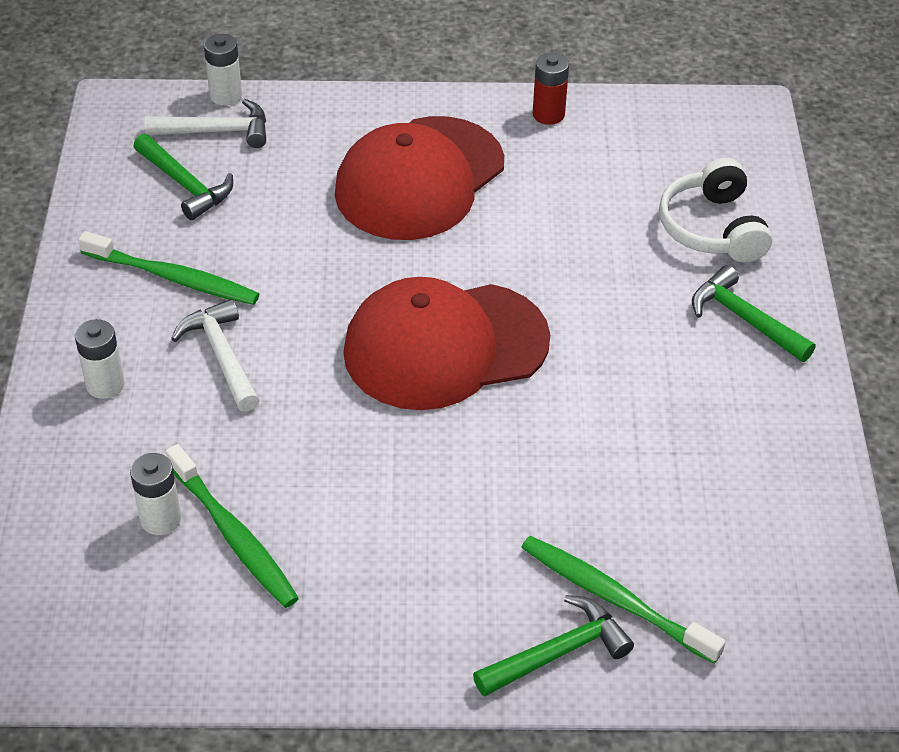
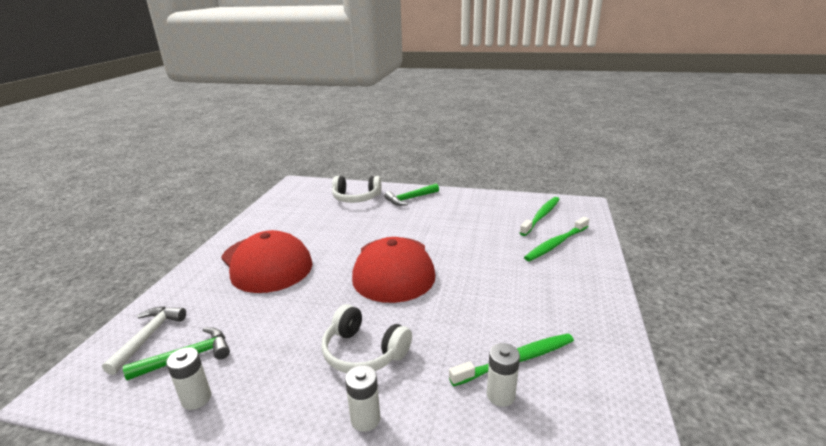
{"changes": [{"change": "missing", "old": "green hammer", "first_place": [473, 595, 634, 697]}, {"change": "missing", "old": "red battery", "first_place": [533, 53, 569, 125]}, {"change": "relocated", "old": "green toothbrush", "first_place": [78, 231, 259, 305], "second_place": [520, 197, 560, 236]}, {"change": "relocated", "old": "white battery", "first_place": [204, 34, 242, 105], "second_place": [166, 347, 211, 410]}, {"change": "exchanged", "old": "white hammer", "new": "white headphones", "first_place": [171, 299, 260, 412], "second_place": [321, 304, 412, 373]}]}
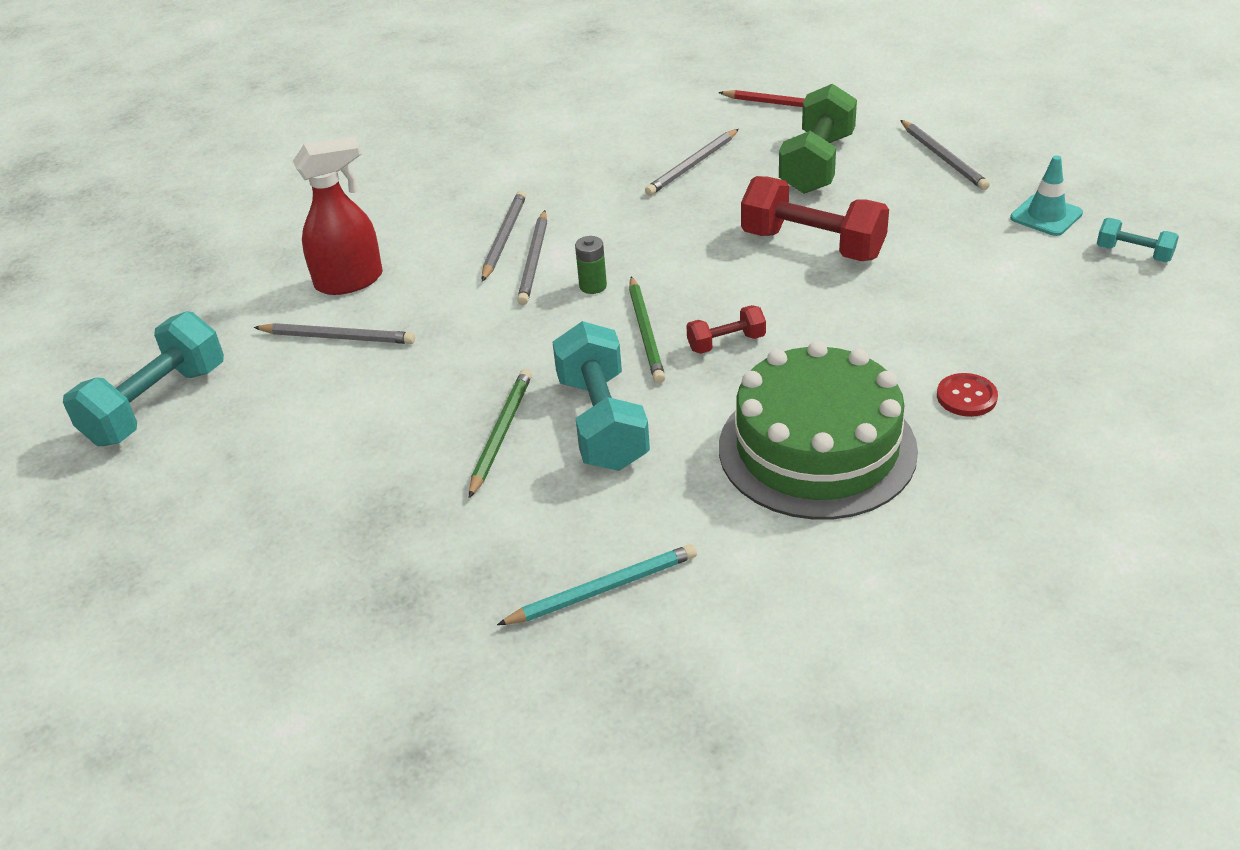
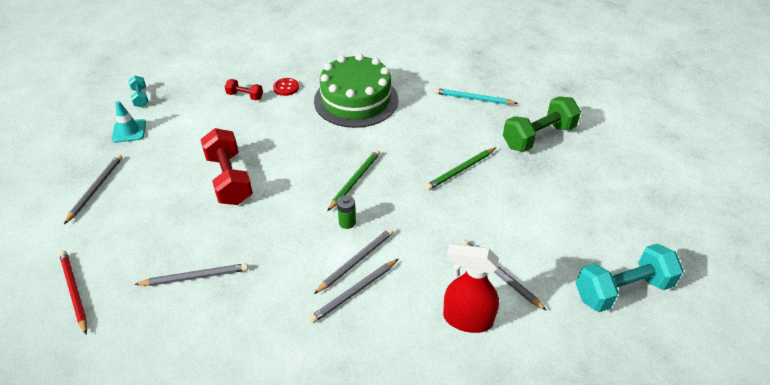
{"changes": [{"change": "missing", "old": "turquoise dumbbell", "first_place": [552, 321, 650, 471]}, {"change": "relocated", "old": "red dumbbell", "first_place": [686, 305, 766, 354], "second_place": [225, 79, 263, 100]}, {"change": "relocated", "old": "green dumbbell", "first_place": [779, 84, 857, 194], "second_place": [503, 97, 581, 152]}]}
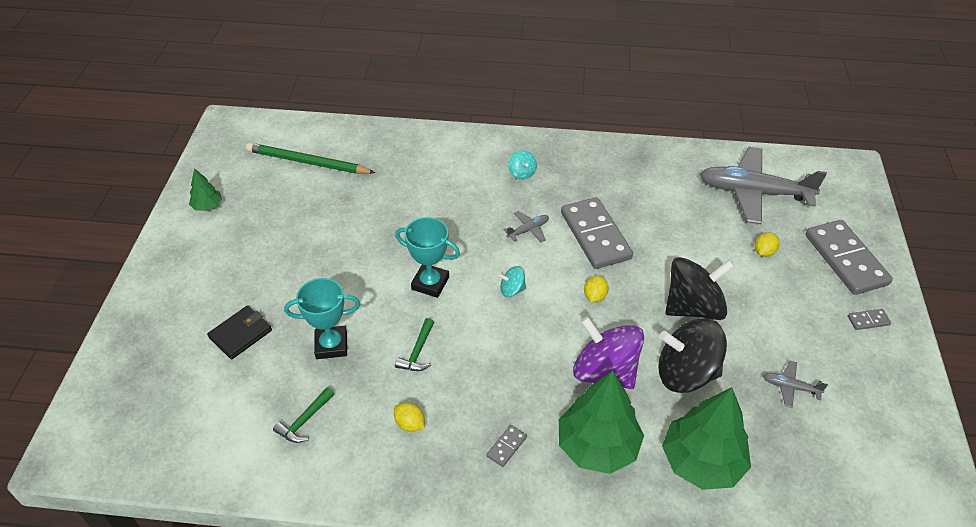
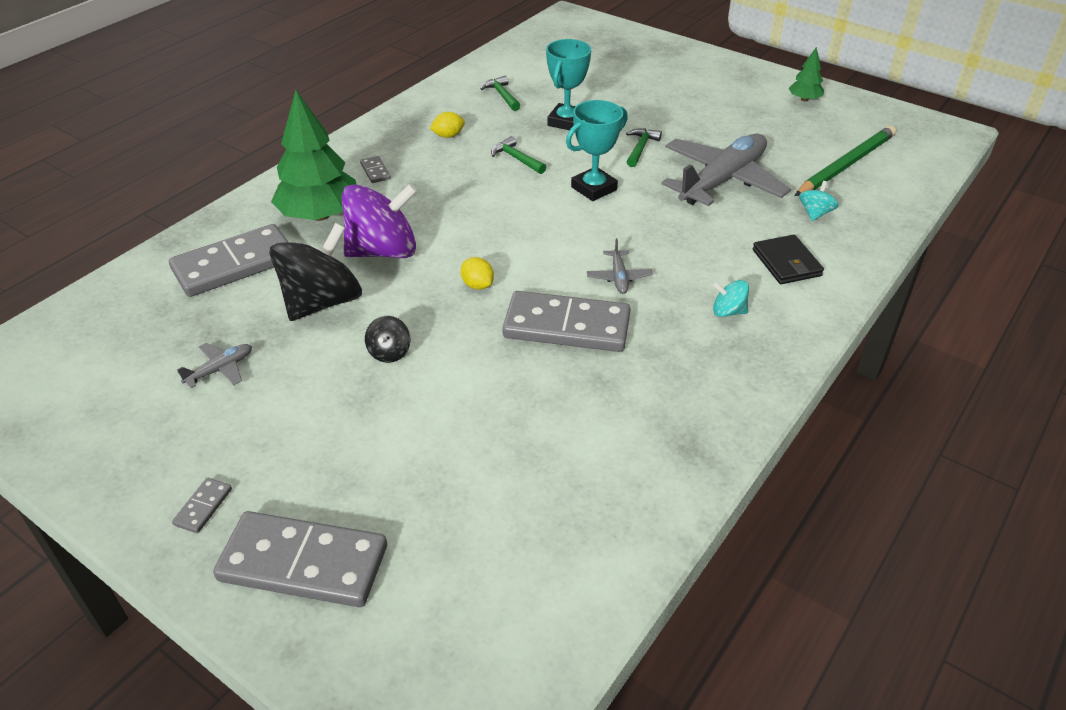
{"changes": [{"change": "missing", "old": "yellow lemon", "first_place": [755, 232, 780, 257]}, {"change": "appeared", "new": "green hammer", "second_place": [626, 128, 662, 167]}, {"change": "relocated", "old": "black wallet", "first_place": [207, 305, 272, 359], "second_place": [753, 235, 824, 284]}, {"change": "relocated", "old": "turquoise spinning top", "first_place": [498, 266, 526, 297], "second_place": [799, 181, 839, 221]}, {"change": "relocated", "old": "grey plane", "first_place": [700, 147, 827, 224], "second_place": [661, 134, 791, 206]}, {"change": "exchanged", "old": "green tree", "new": "grey domino", "first_place": [662, 387, 751, 490], "second_place": [169, 224, 289, 297]}, {"change": "size", "old": "black spinning top", "first_place": [666, 257, 735, 320], "second_place": [365, 316, 410, 363], "factor": 0.45}]}
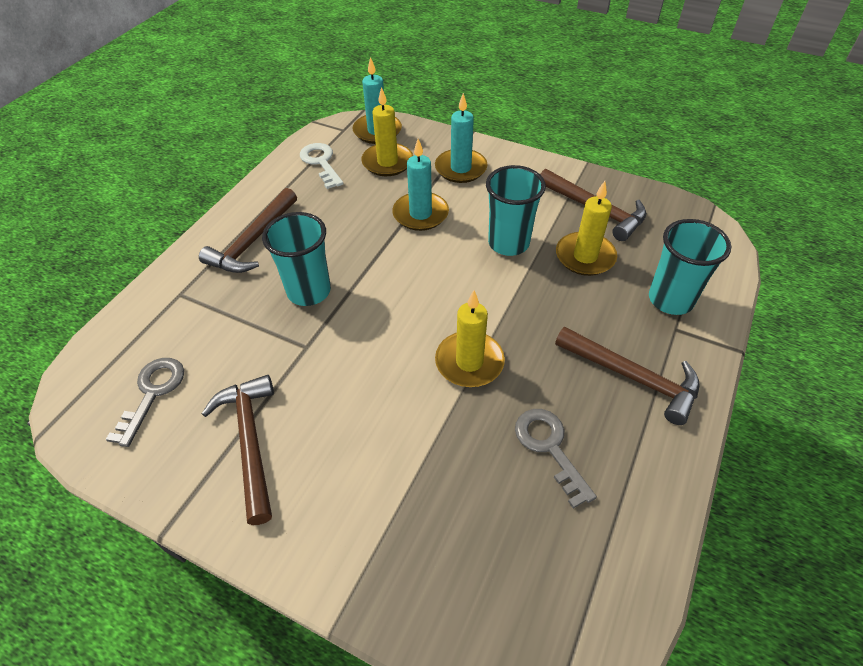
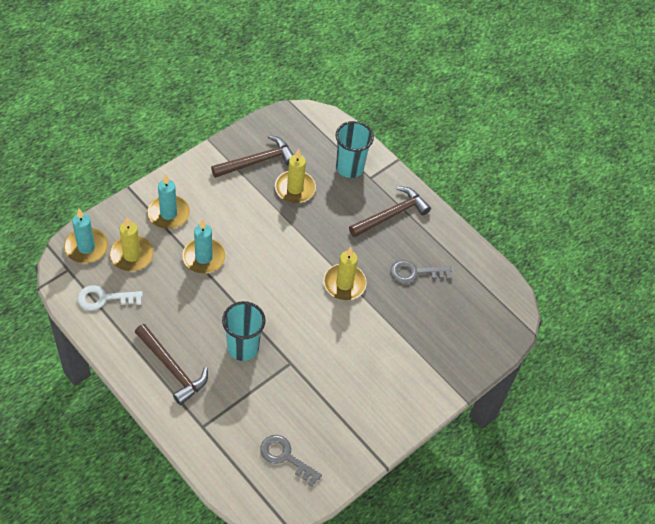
{"changes": [{"change": "missing", "old": "brown hammer", "first_place": [202, 375, 274, 525]}, {"change": "missing", "old": "turquoise cup", "first_place": [486, 165, 546, 256]}]}
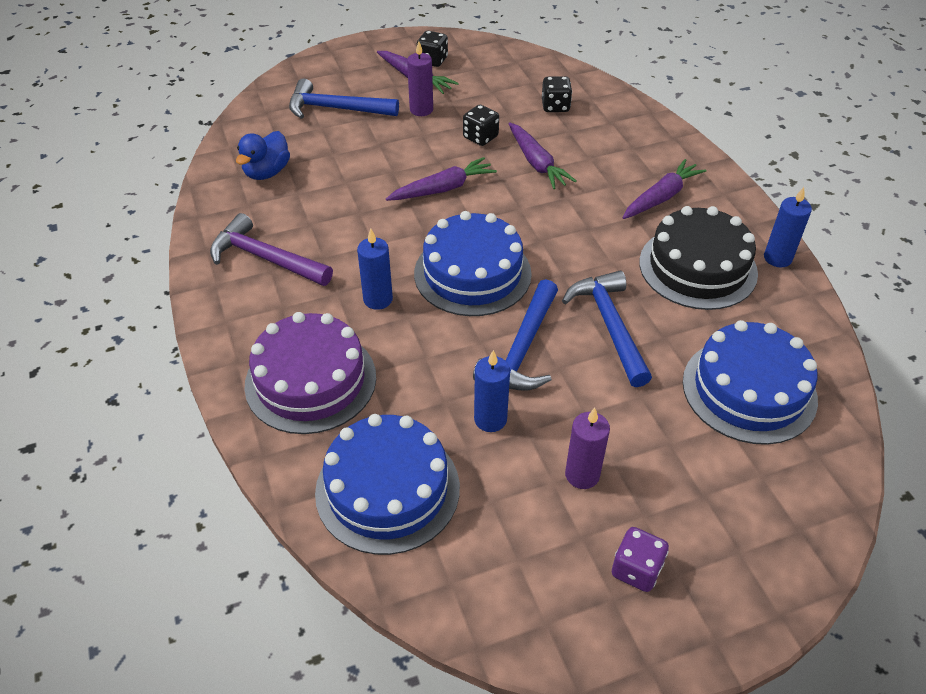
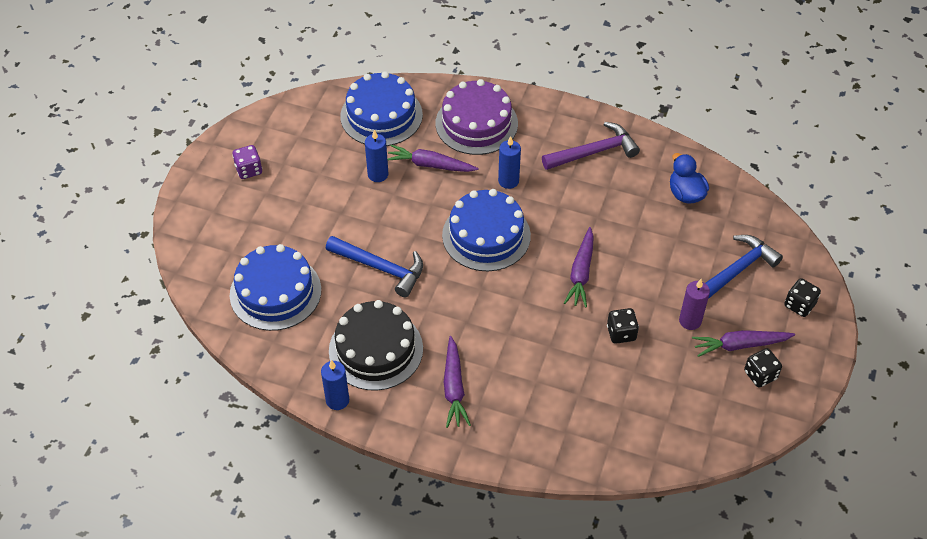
{"changes": [{"change": "missing", "old": "blue hammer", "first_place": [473, 279, 558, 391]}, {"change": "missing", "old": "purple candle", "first_place": [565, 408, 610, 489]}, {"change": "relocated", "old": "purple carrot", "first_place": [508, 122, 577, 189], "second_place": [387, 145, 478, 172]}, {"change": "relocated", "old": "black dice", "first_place": [542, 76, 572, 112], "second_place": [784, 278, 821, 317]}]}
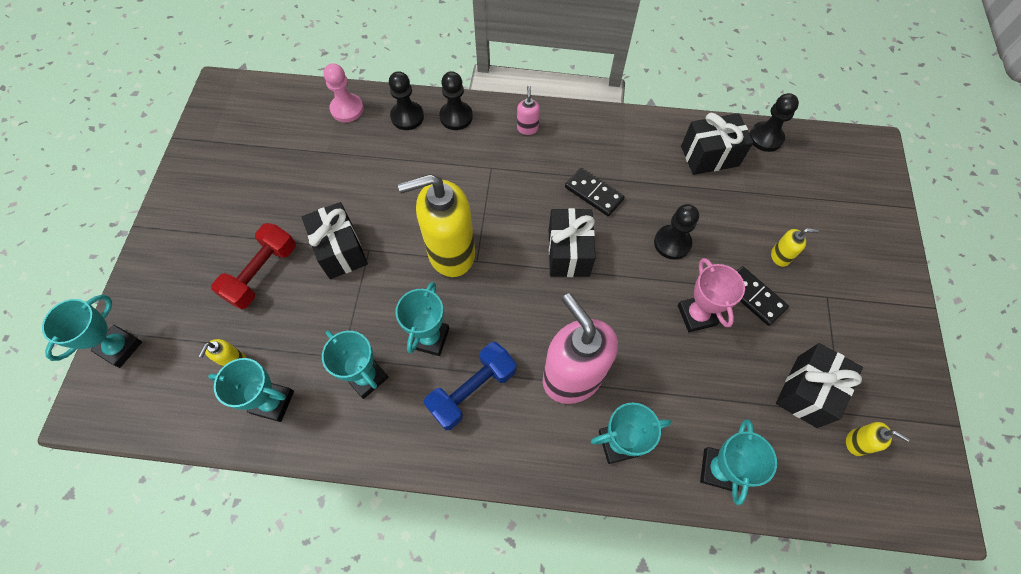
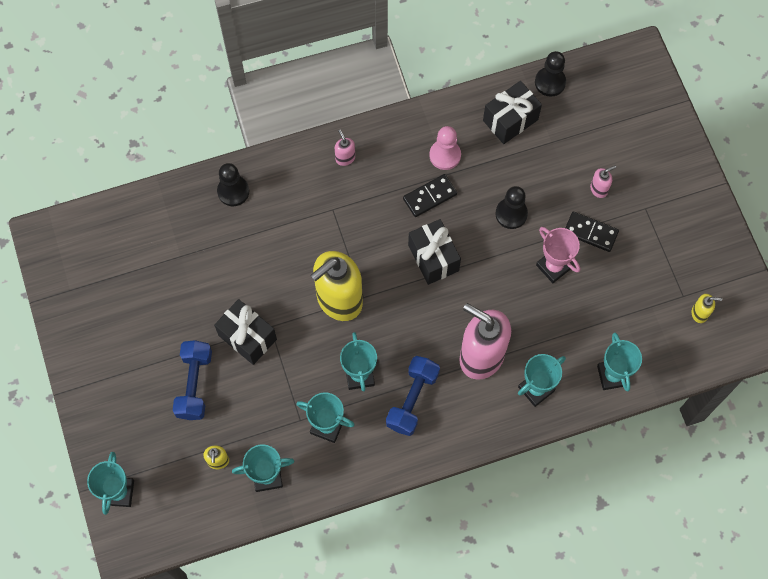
{"changes": [{"change": "missing", "old": "black pawn", "first_place": [439, 71, 473, 130]}, {"change": "missing", "old": "black gift", "first_place": [776, 343, 863, 428]}, {"change": "relocated", "old": "pink pawn", "first_place": [323, 63, 364, 122], "second_place": [429, 126, 461, 170]}, {"change": "colour", "old": "red dumbbell", "new": "blue dumbbell", "first_place": [211, 223, 296, 309], "second_place": [172, 340, 212, 420]}, {"change": "colour", "old": "yellow soap dispenser", "new": "pink soap dispenser", "first_place": [771, 228, 819, 267], "second_place": [590, 166, 616, 198]}, {"change": "spun", "old": "black domino", "first_place": [565, 168, 625, 216], "second_place": [403, 174, 457, 217], "degrees": -45}]}
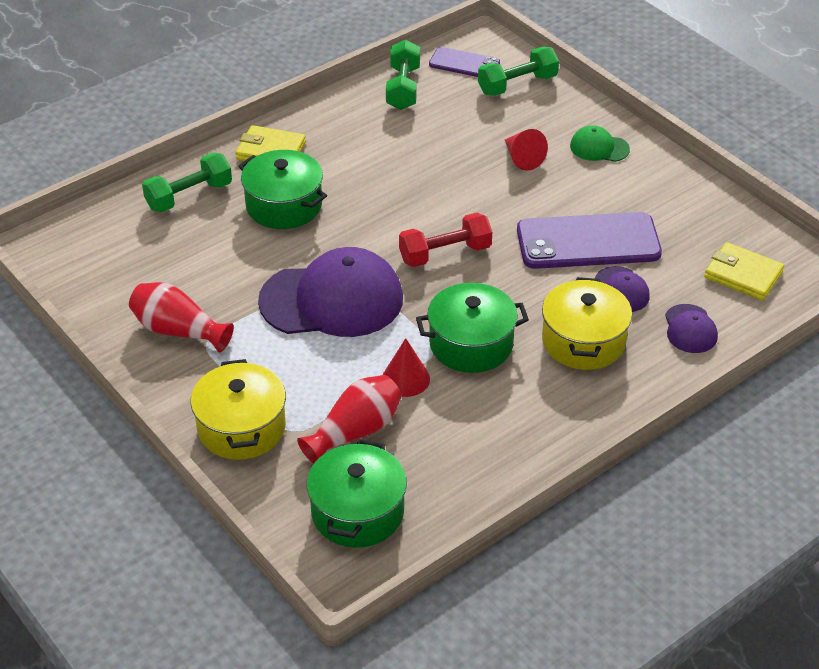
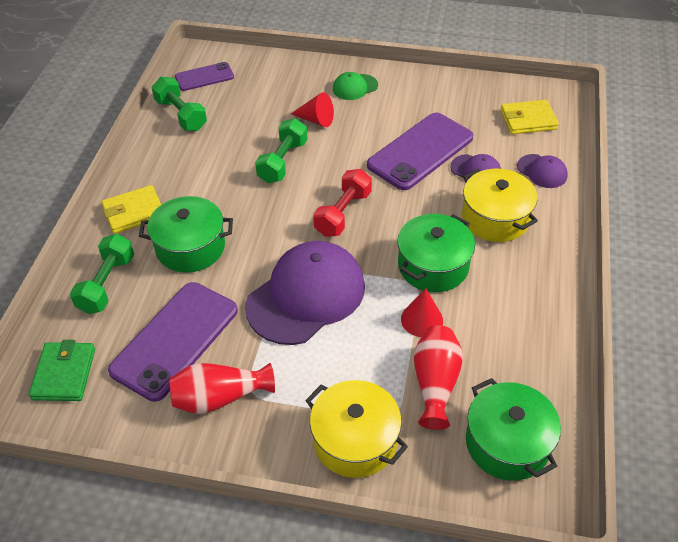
{"changes": [{"change": "appeared", "new": "green wallet", "second_place": [29, 340, 95, 401]}, {"change": "appeared", "new": "purple phone", "second_place": [108, 282, 238, 402]}, {"change": "relocated", "old": "green dumbbell", "first_place": [478, 47, 559, 96], "second_place": [255, 118, 307, 183]}]}
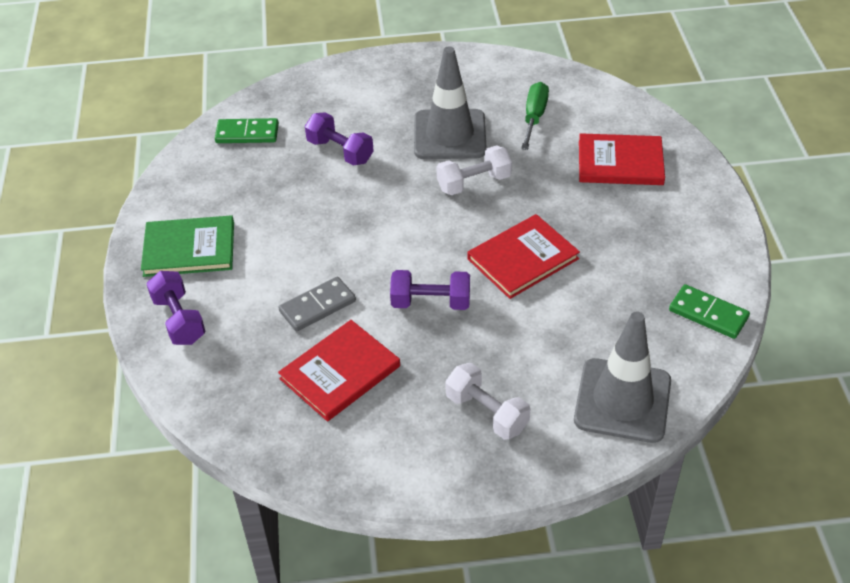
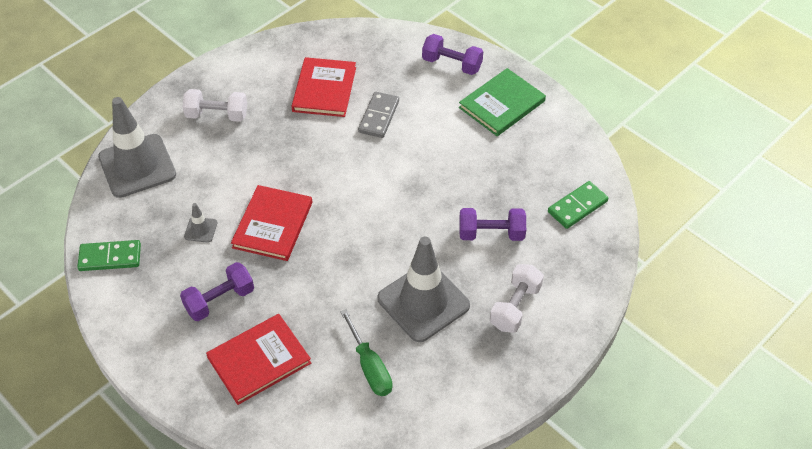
{"changes": [{"change": "appeared", "new": "grey traffic cone", "second_place": [184, 203, 217, 243]}, {"change": "relocated", "old": "purple dumbbell", "first_place": [390, 270, 470, 310], "second_place": [180, 262, 254, 321]}, {"change": "relocated", "old": "white dumbbell", "first_place": [437, 145, 512, 195], "second_place": [490, 264, 544, 333]}]}
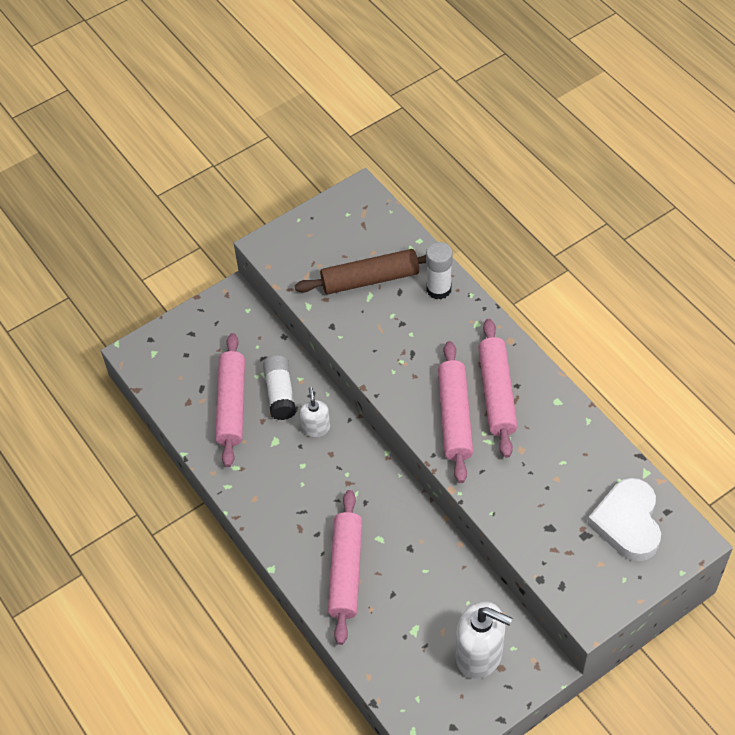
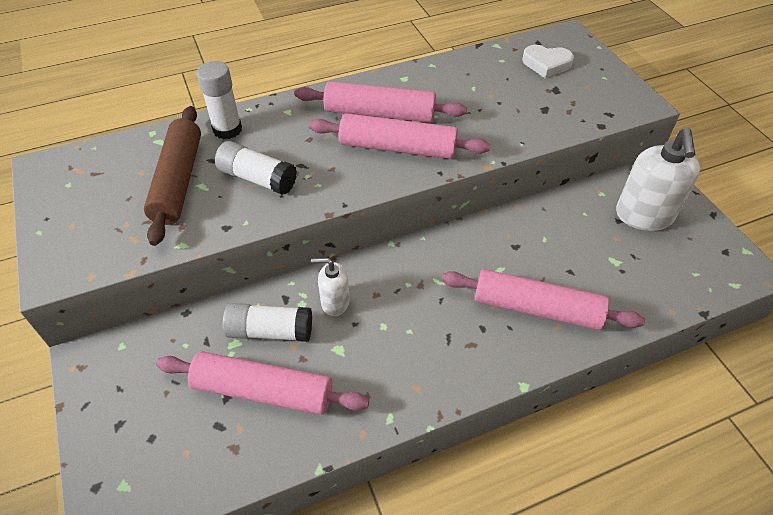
{"changes": [{"change": "appeared", "new": "white glue stick", "second_place": [215, 141, 297, 195]}, {"change": "spun", "old": "white soap dispenser", "first_place": [456, 601, 512, 679], "second_place": [616, 128, 700, 231], "degrees": 150}, {"change": "size", "old": "white heart", "first_place": [587, 478, 661, 561], "second_place": [522, 45, 574, 78], "factor": 0.63}]}
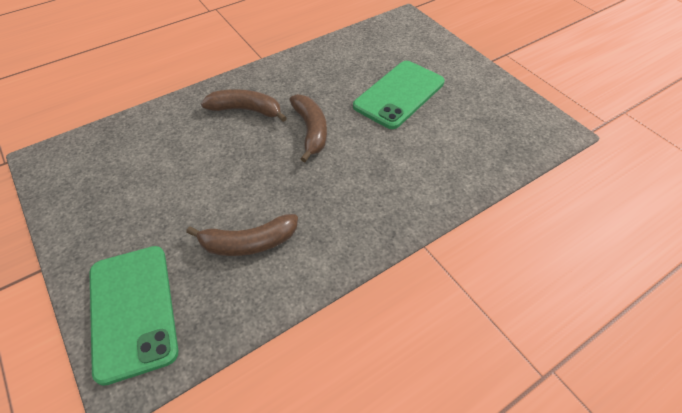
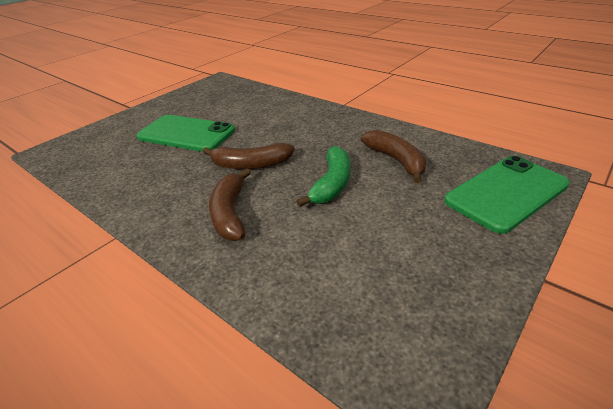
{"changes": [{"change": "appeared", "new": "green banana", "second_place": [296, 146, 350, 207]}, {"change": "spun", "old": "brown banana", "first_place": [290, 94, 327, 162], "second_place": [203, 143, 294, 169], "degrees": -150}]}
